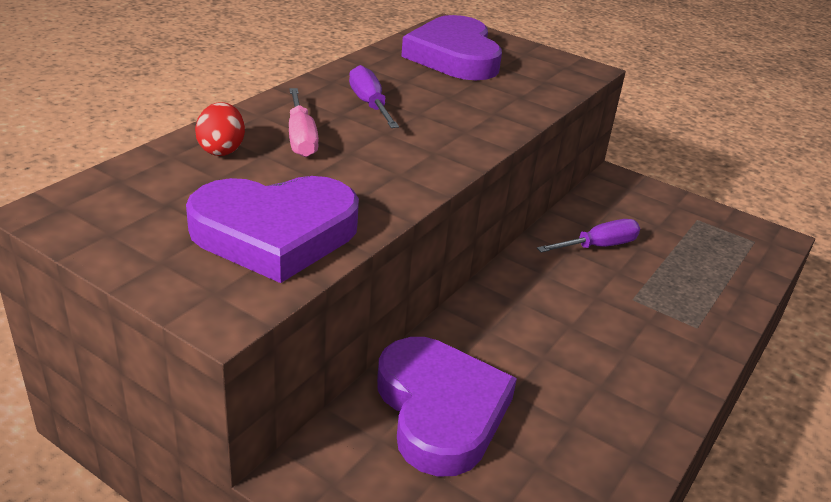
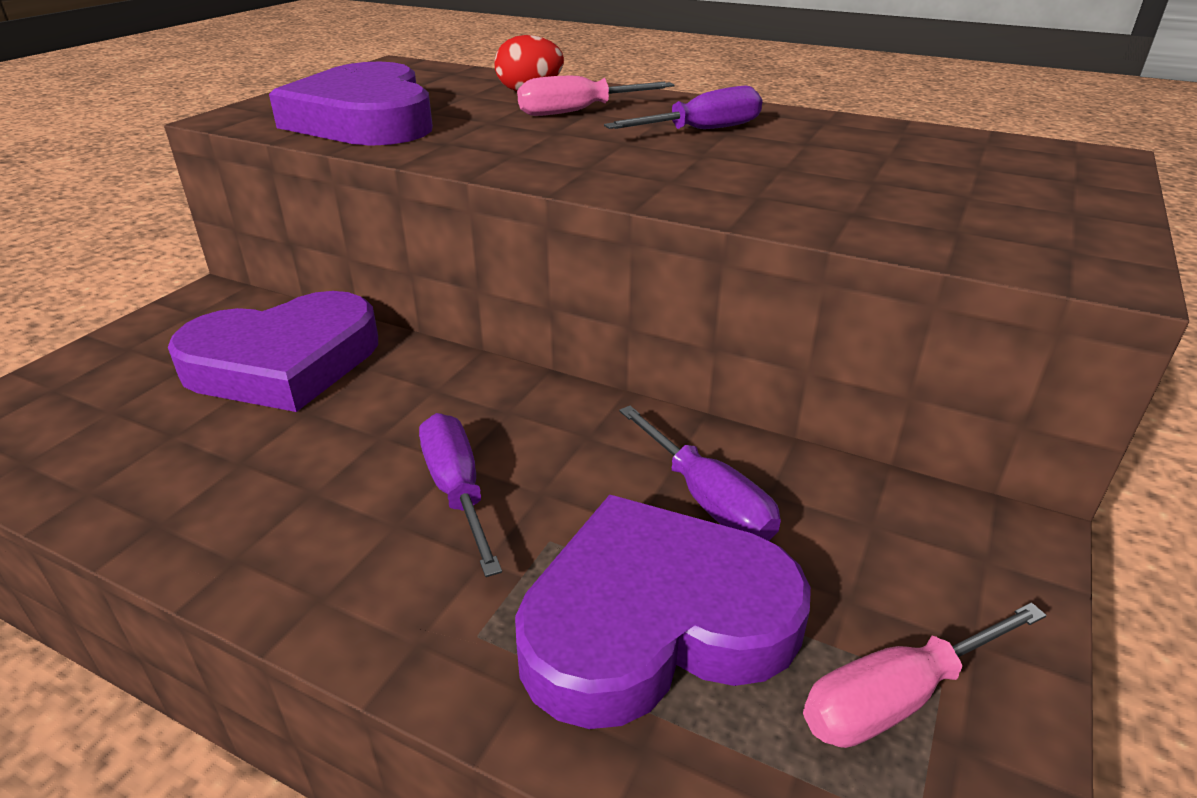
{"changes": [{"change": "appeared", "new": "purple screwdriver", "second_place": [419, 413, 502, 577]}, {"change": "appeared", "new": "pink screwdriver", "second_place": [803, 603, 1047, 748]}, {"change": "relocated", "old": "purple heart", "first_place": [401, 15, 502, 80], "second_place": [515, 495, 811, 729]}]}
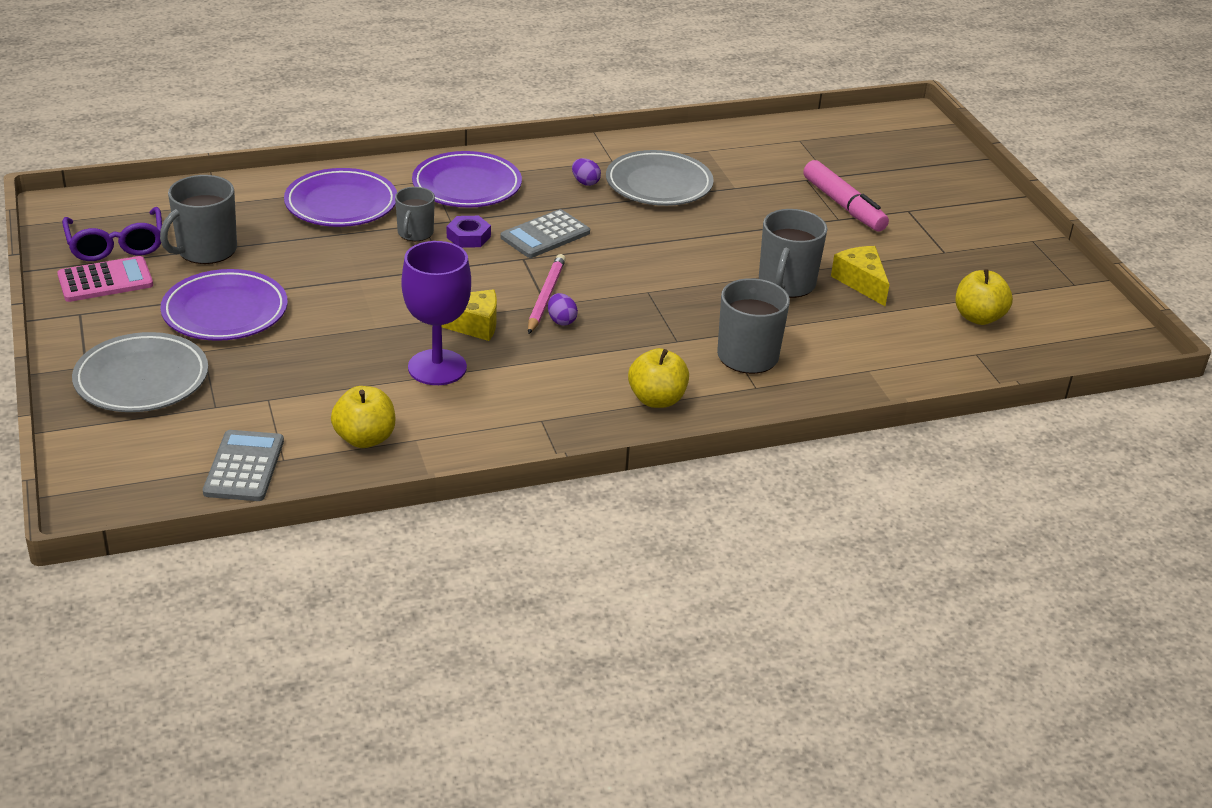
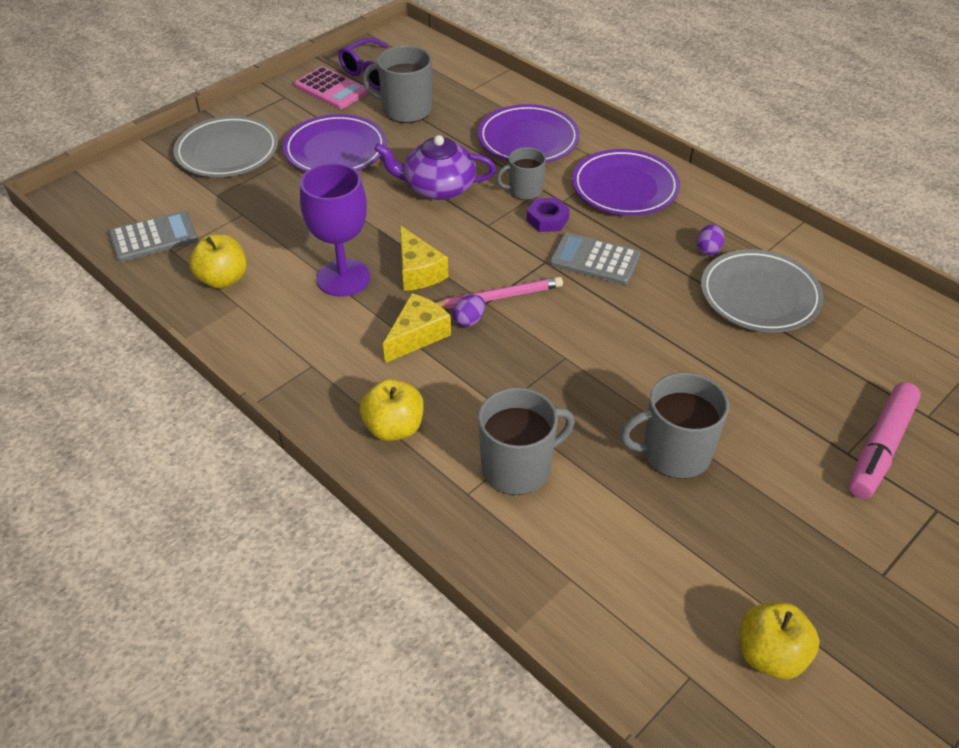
{"changes": [{"change": "appeared", "new": "purple teapot", "second_place": [374, 135, 496, 200]}, {"change": "relocated", "old": "yellow cheese", "first_place": [831, 246, 889, 306], "second_place": [383, 293, 451, 363]}]}
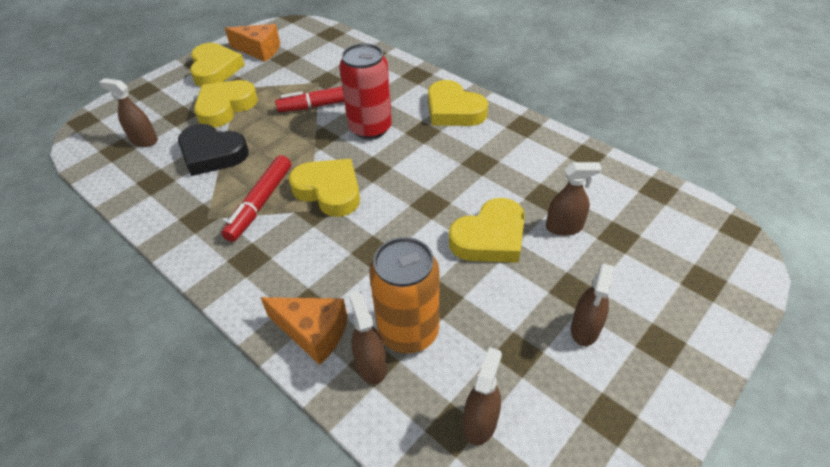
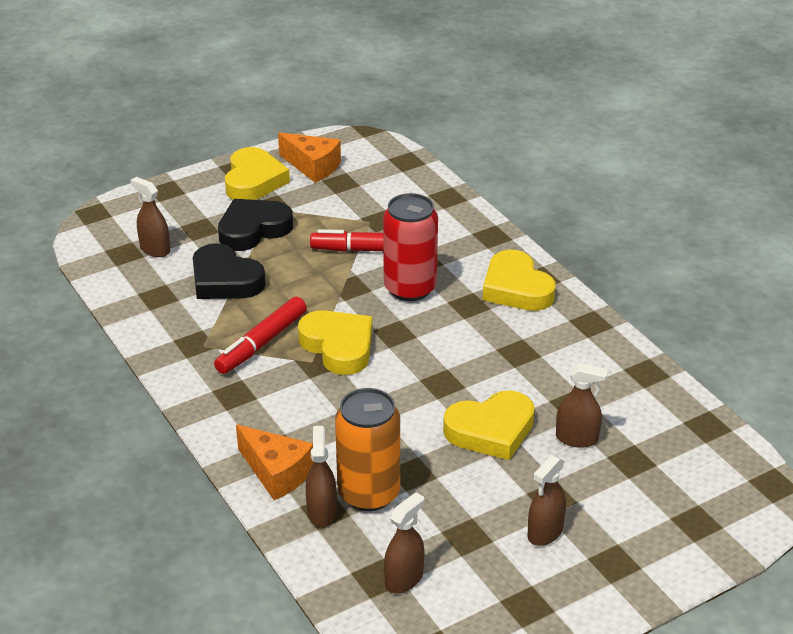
{"changes": [{"change": "colour", "old": "yellow heart", "new": "black heart", "first_place": [194, 80, 258, 128], "second_place": [218, 199, 293, 251]}]}
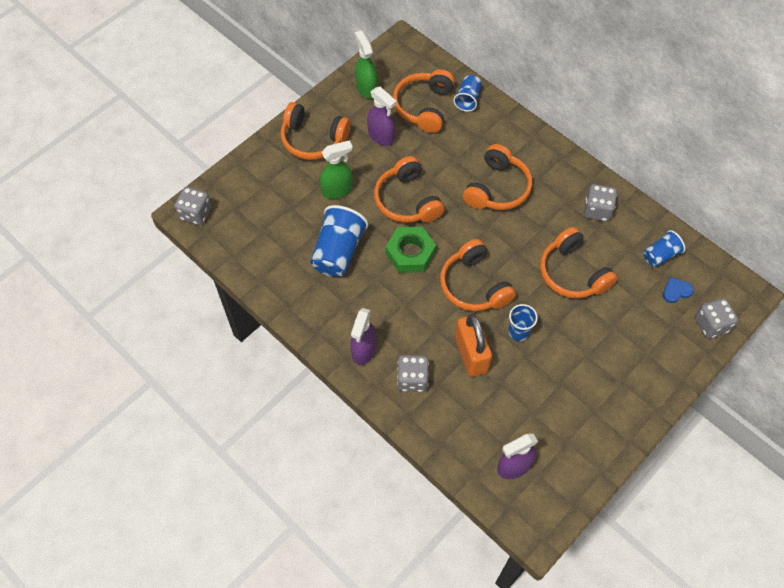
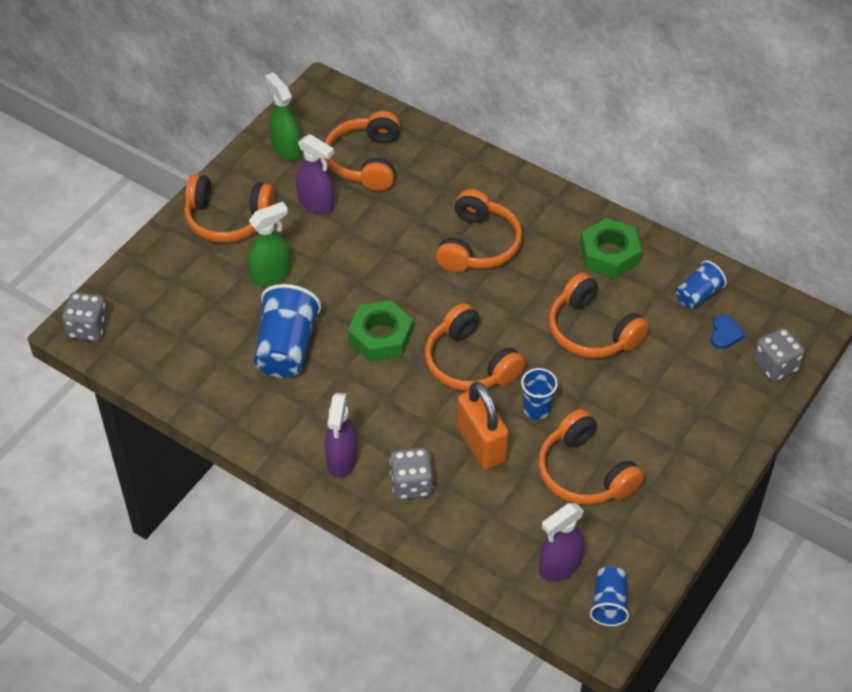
{"changes": [{"change": "relocated", "old": "orange headphones", "first_place": [374, 156, 445, 223], "second_place": [538, 409, 644, 505]}, {"change": "relocated", "old": "blue cup", "first_place": [453, 75, 482, 112], "second_place": [590, 566, 629, 626]}, {"change": "exchanged", "old": "grey dice", "new": "green nut", "first_place": [584, 184, 617, 222], "second_place": [580, 218, 642, 278]}, {"change": "spun", "old": "blue heart", "first_place": [663, 277, 694, 303], "second_place": [711, 315, 745, 349], "degrees": 135}]}
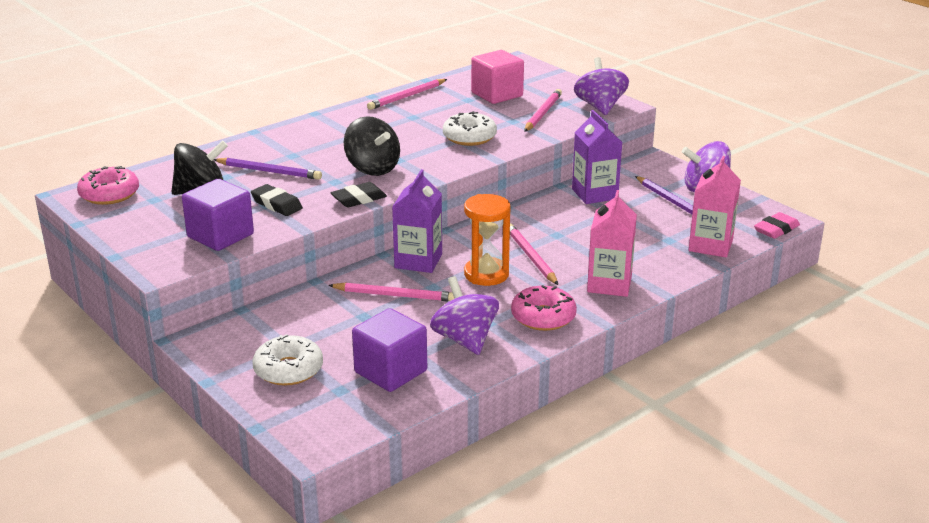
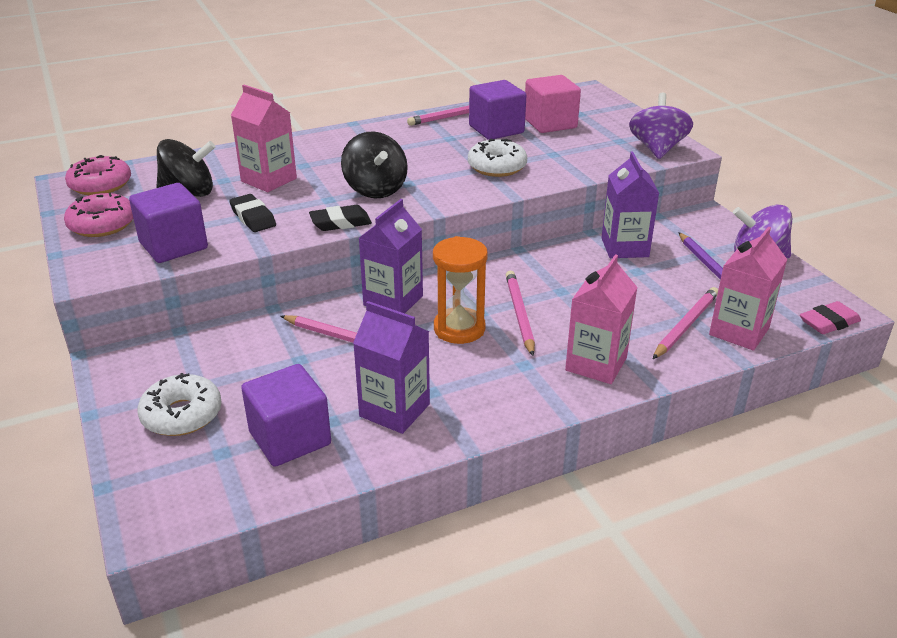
{"changes": [{"change": "appeared", "new": "purple cube", "second_place": [469, 80, 527, 140]}, {"change": "relocated", "old": "pink donut", "first_place": [511, 285, 577, 331], "second_place": [64, 193, 133, 237]}, {"change": "relocated", "old": "pink pencil", "first_place": [524, 89, 562, 132], "second_place": [653, 287, 718, 359]}, {"change": "exchanged", "old": "purple pencil", "new": "pink carton", "first_place": [214, 158, 322, 180], "second_place": [231, 85, 297, 192]}, {"change": "exchanged", "old": "purple spinning top", "new": "purple carton", "first_place": [430, 276, 499, 355], "second_place": [353, 301, 430, 434]}]}
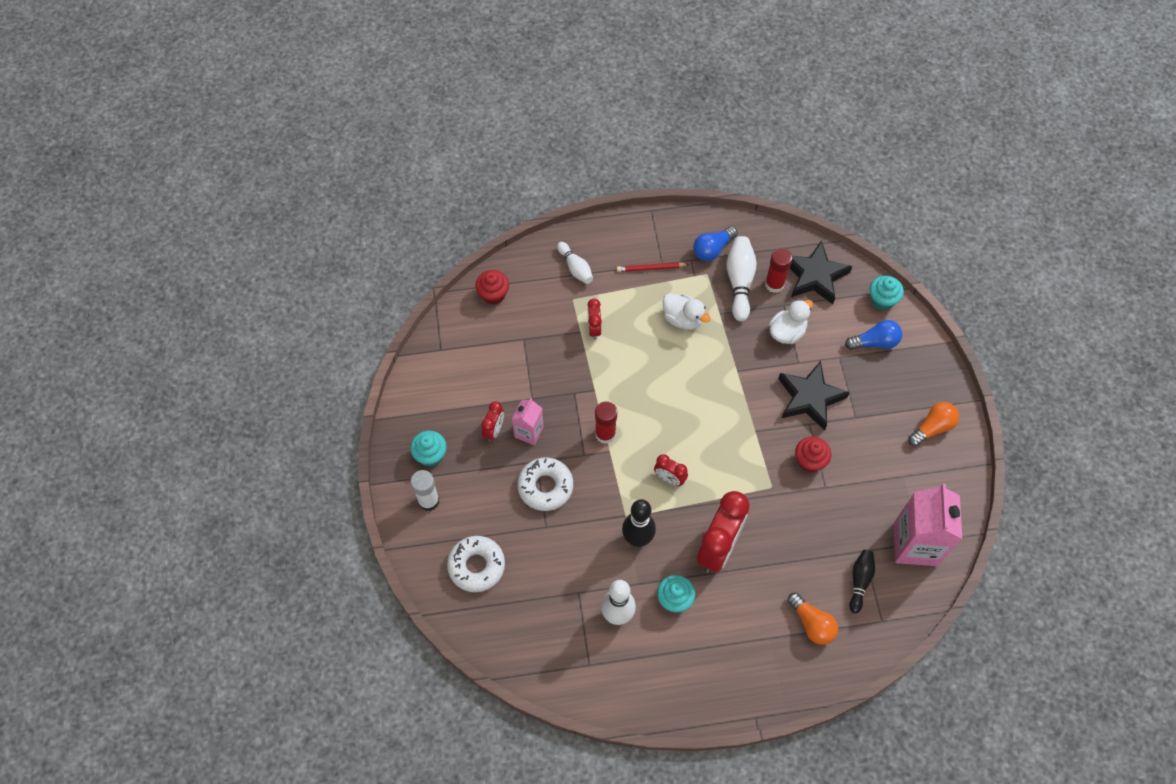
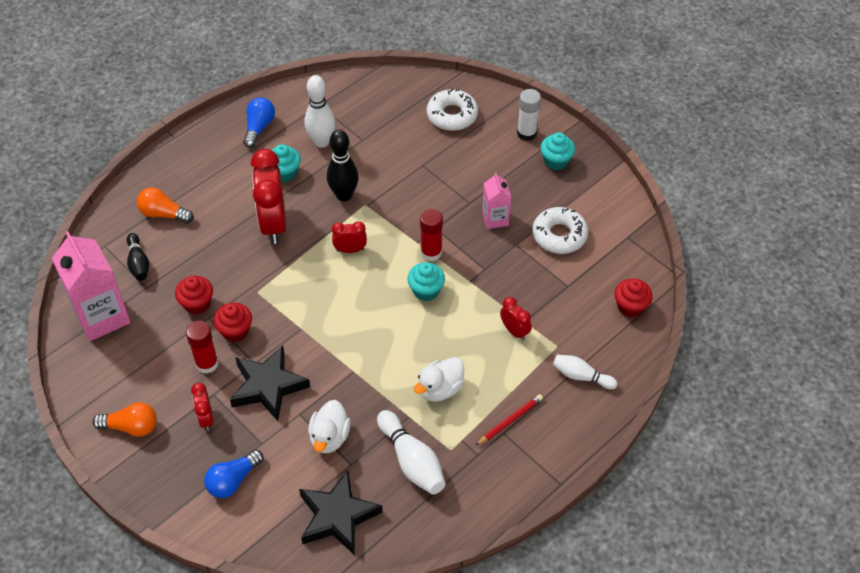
{"changes": [{"change": "appeared", "new": "red cupcake", "second_place": [175, 276, 213, 315]}, {"change": "relocated", "old": "red clock", "first_place": [481, 401, 504, 442], "second_place": [191, 383, 214, 431]}, {"change": "relocated", "old": "white donut", "first_place": [517, 458, 573, 511], "second_place": [532, 207, 588, 254]}, {"change": "relocated", "old": "blue light bulb", "first_place": [693, 226, 738, 261], "second_place": [243, 97, 275, 148]}, {"change": "relocated", "old": "red glue stick", "first_place": [765, 248, 793, 293], "second_place": [186, 321, 219, 374]}, {"change": "relocated", "old": "turquoise cupcake", "first_place": [870, 276, 904, 310], "second_place": [407, 262, 445, 301]}, {"change": "spun", "old": "white duck", "first_place": [663, 293, 711, 330], "second_place": [414, 357, 464, 402], "degrees": -45}, {"change": "spun", "old": "orange light bulb", "first_place": [908, 402, 959, 447], "second_place": [92, 403, 157, 437], "degrees": -105}]}
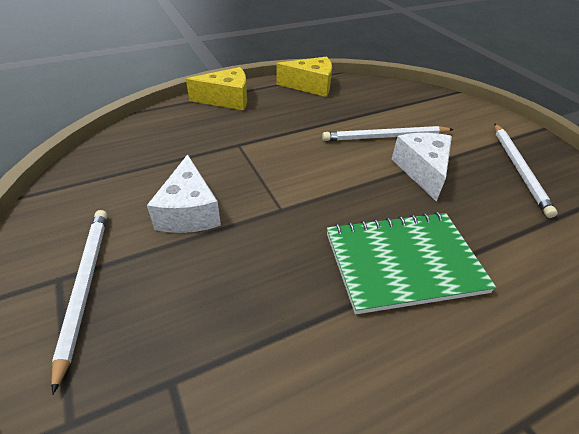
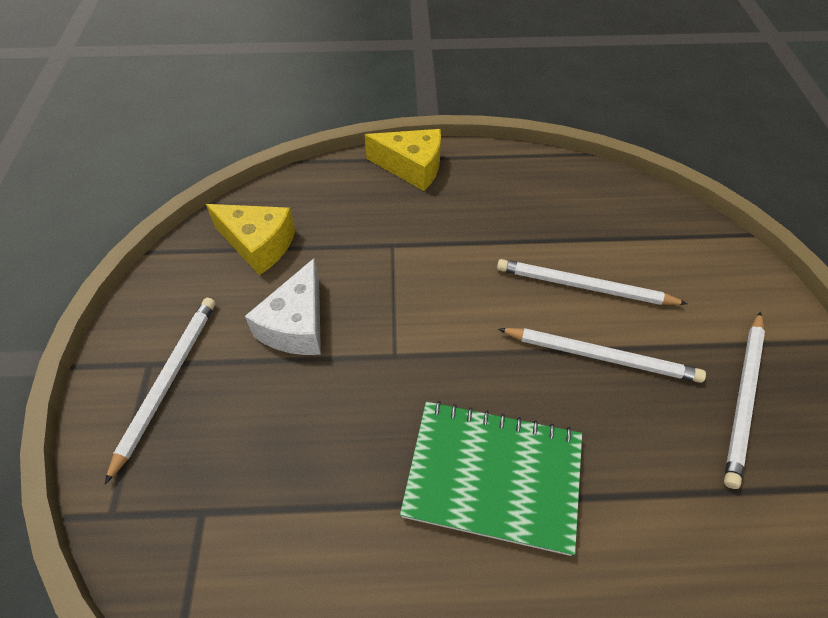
{"changes": [{"change": "relocated", "old": "yellow cheese", "first_place": [277, 57, 332, 97], "second_place": [206, 204, 295, 275]}, {"change": "exchanged", "old": "white cheese", "new": "white pencil", "first_place": [392, 133, 452, 202], "second_place": [498, 328, 706, 383]}]}
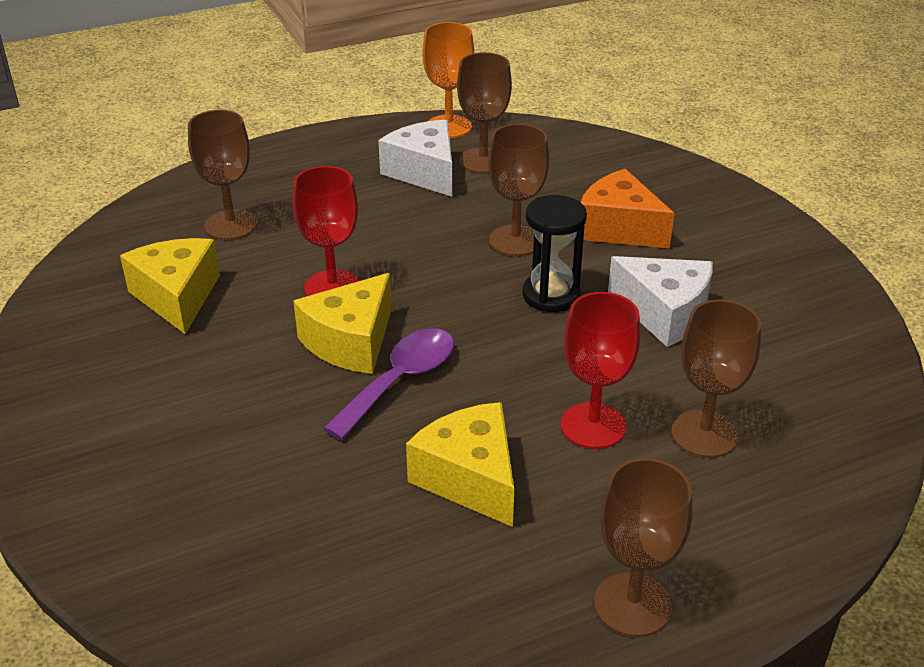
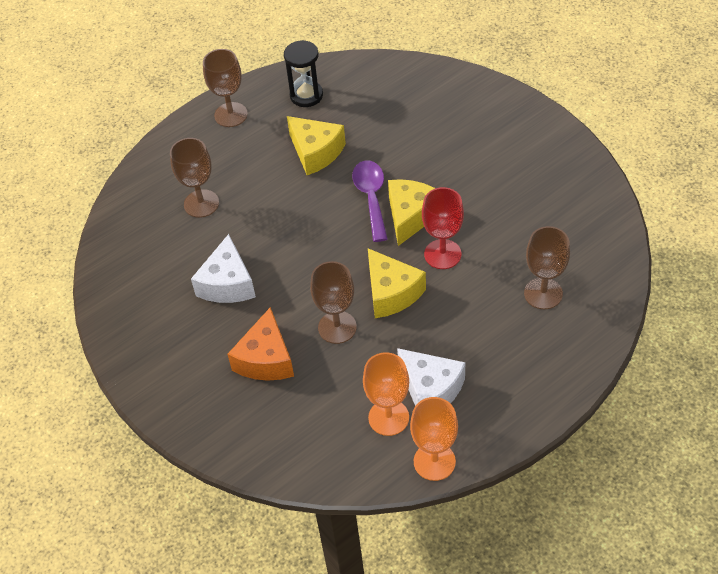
{"changes": [{"change": "missing", "old": "red goblet", "first_place": [561, 292, 640, 449]}, {"change": "relocated", "old": "yellow cheese", "first_place": [120, 238, 220, 334], "second_place": [368, 248, 426, 318]}, {"change": "relocated", "old": "black hourglass", "first_place": [523, 195, 587, 312], "second_place": [284, 40, 323, 107]}, {"change": "colour", "old": "brown goblet", "new": "orange goblet", "first_place": [457, 52, 512, 173], "second_place": [363, 352, 409, 436]}, {"change": "spun", "old": "purple spoon", "first_place": [323, 328, 454, 440], "second_place": [352, 160, 388, 242], "degrees": 150}, {"change": "spun", "old": "orange cheese", "first_place": [580, 169, 675, 249], "second_place": [227, 307, 294, 381], "degrees": 75}, {"change": "spun", "old": "white cheese", "first_place": [608, 256, 713, 347], "second_place": [191, 234, 256, 303], "degrees": -105}]}
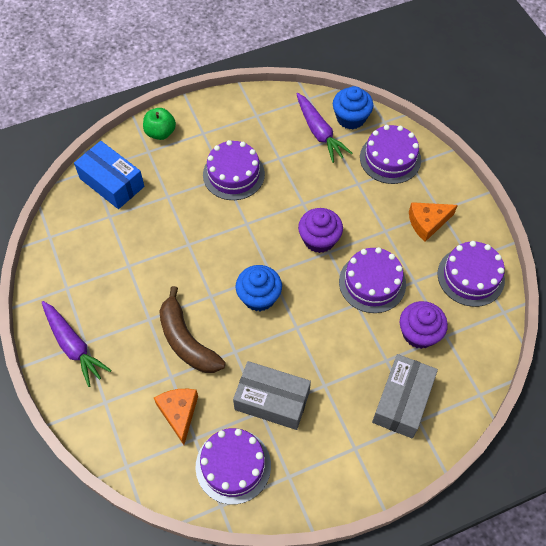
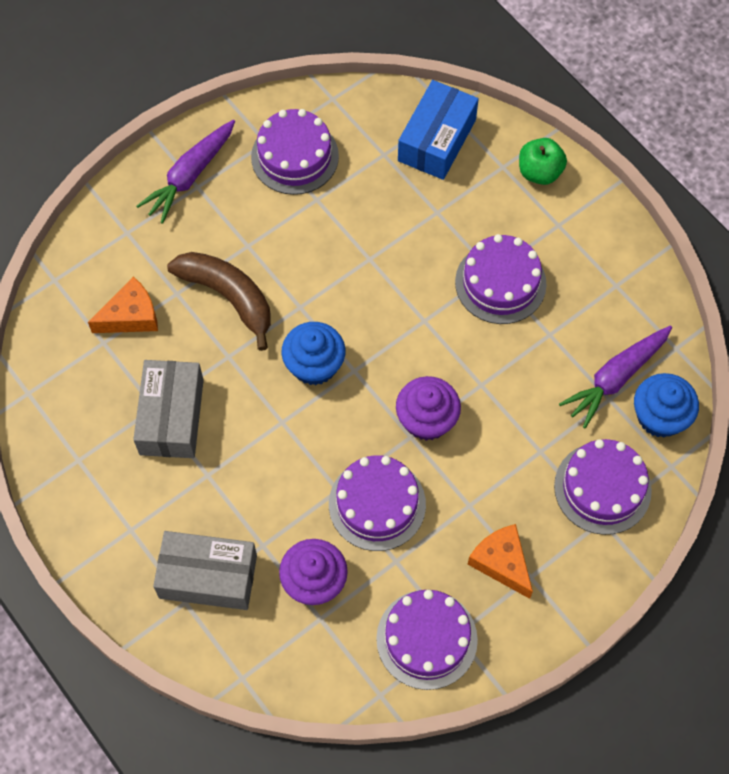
{"changes": [{"change": "relocated", "old": "purple cake", "first_place": [196, 428, 271, 505], "second_place": [251, 109, 339, 195]}, {"change": "spun", "old": "brown banana", "first_place": [159, 286, 226, 373], "second_place": [167, 252, 271, 351], "degrees": 90}]}
